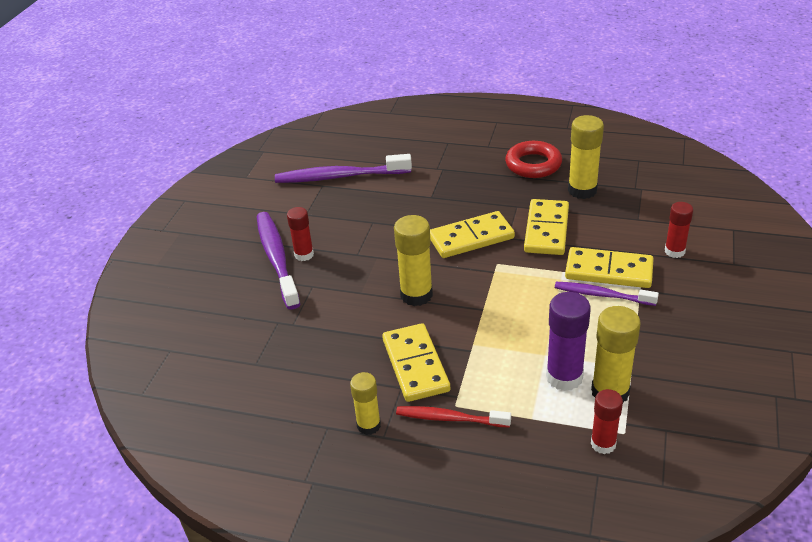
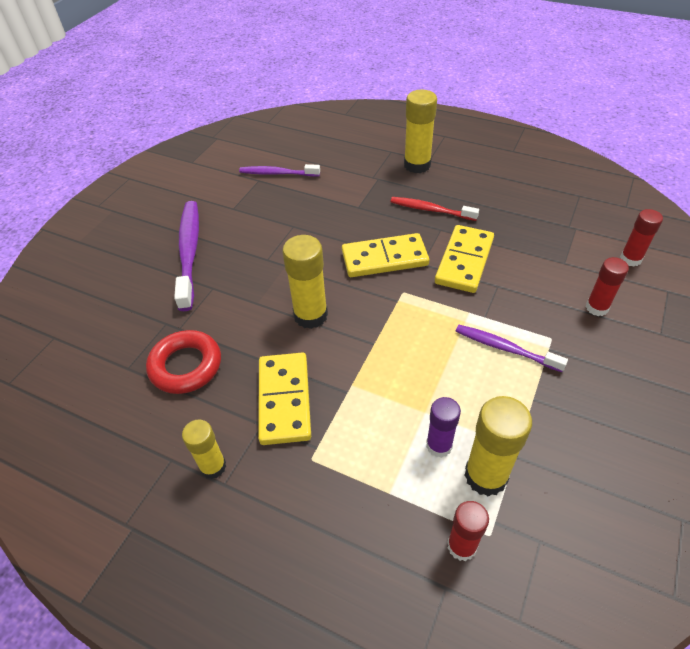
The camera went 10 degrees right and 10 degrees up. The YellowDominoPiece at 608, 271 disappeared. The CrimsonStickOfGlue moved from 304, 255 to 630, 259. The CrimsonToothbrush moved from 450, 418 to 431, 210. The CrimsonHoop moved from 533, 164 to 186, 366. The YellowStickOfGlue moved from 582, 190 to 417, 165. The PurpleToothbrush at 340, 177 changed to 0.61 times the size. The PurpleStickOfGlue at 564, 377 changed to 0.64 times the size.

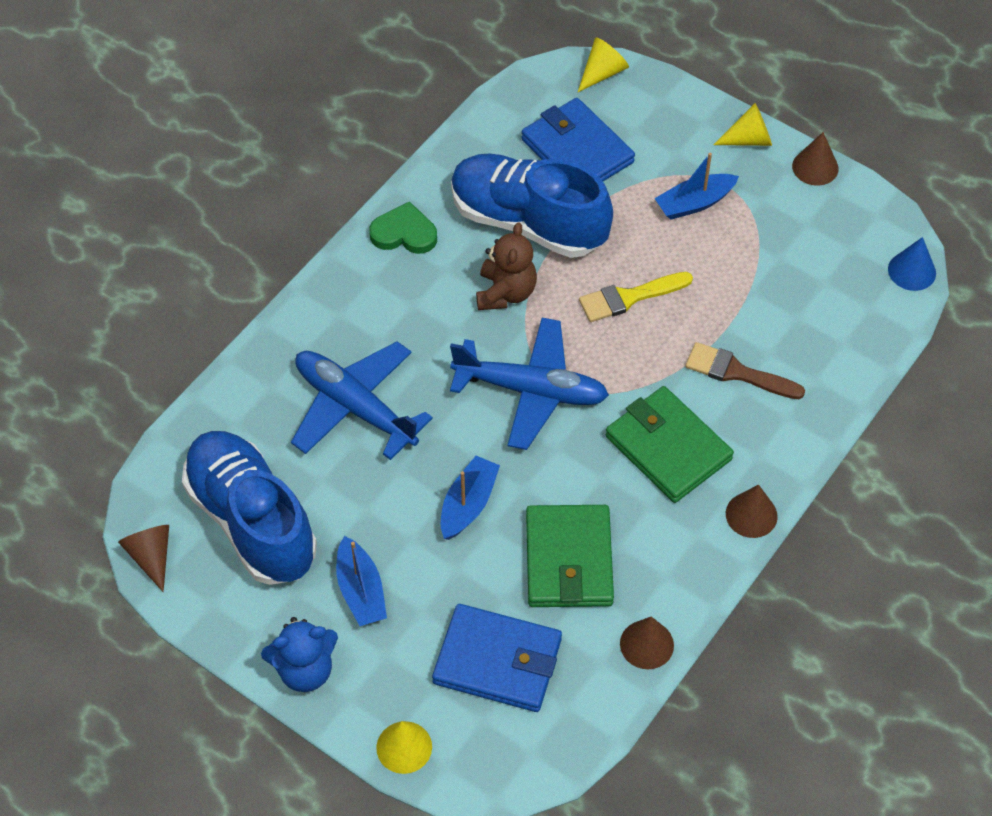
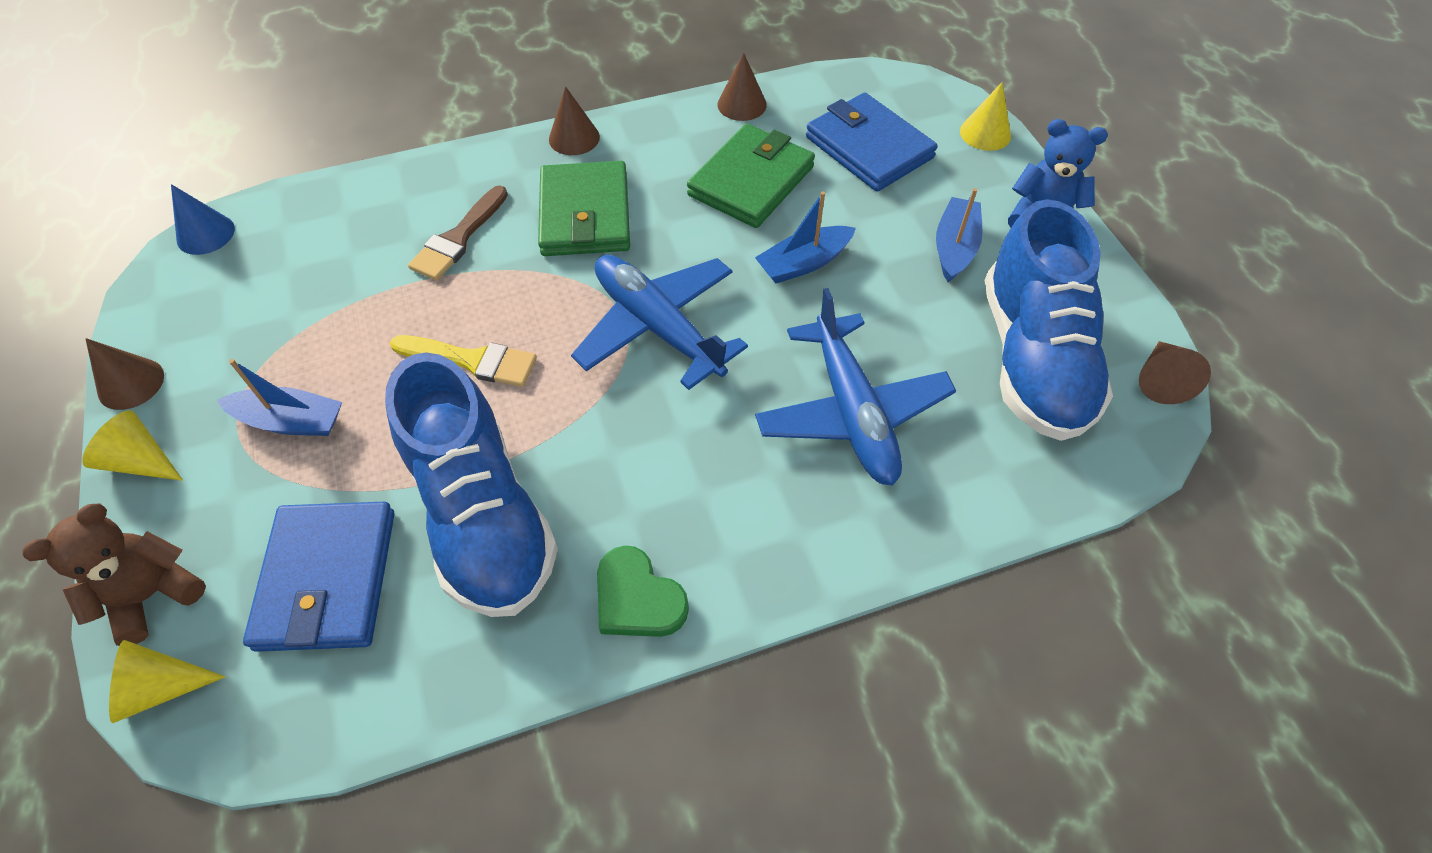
The camera went 145 degrees left and 0 degrees up. The DarkBrownTeddyBear moved from 505, 293 to 152, 594. The DarkBrownPaintbrush at 737, 372 turned 60 degrees clockwise.

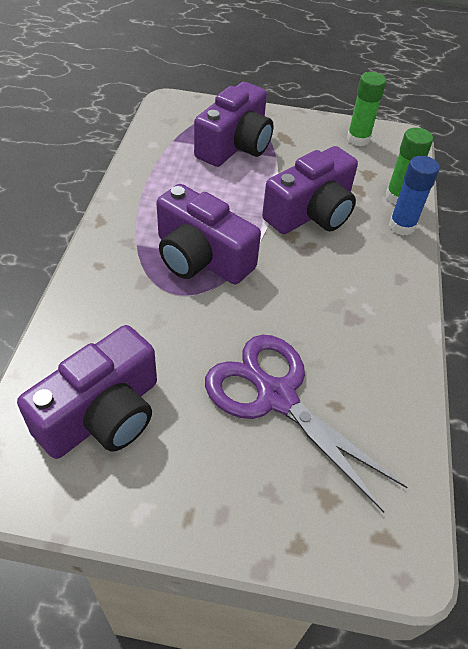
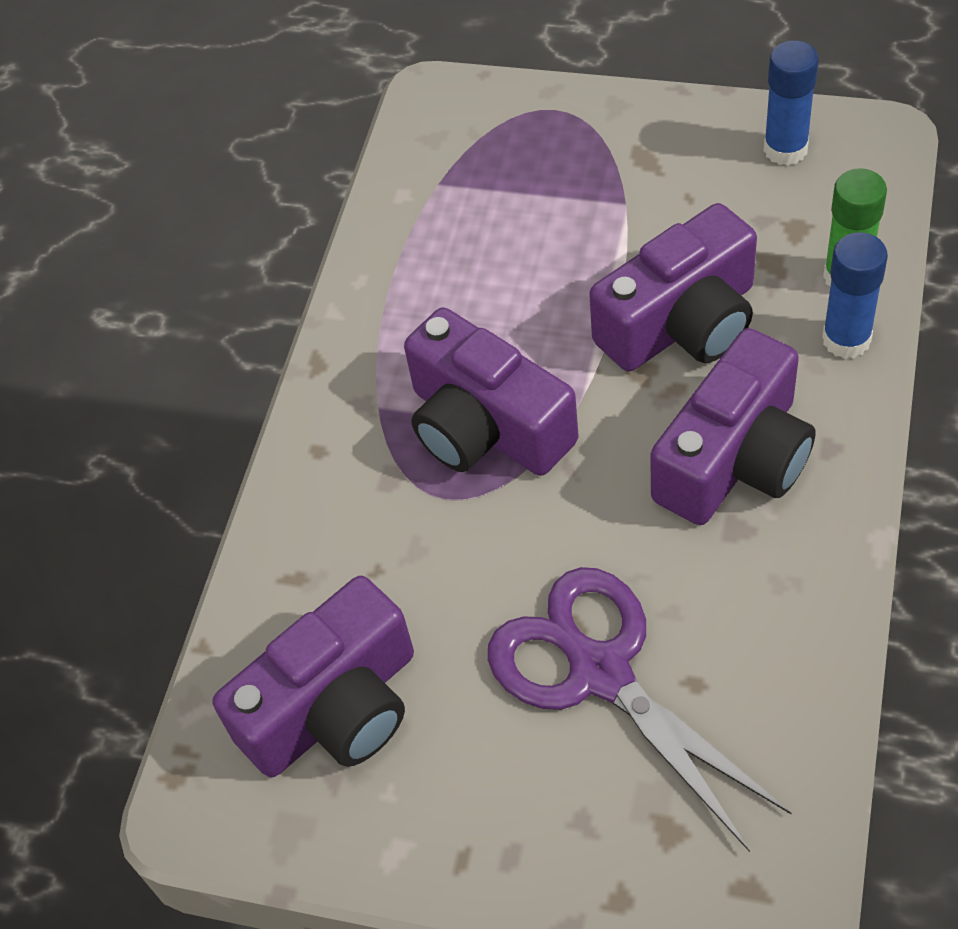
The camera went 15 degrees right and 5 degrees up. The PurpleCompactCamera moved from 235, 145 to 735, 458. The LeafGreenStickOfGlue at 358, 139 became the CobaltStickOfGlue at 785, 149.

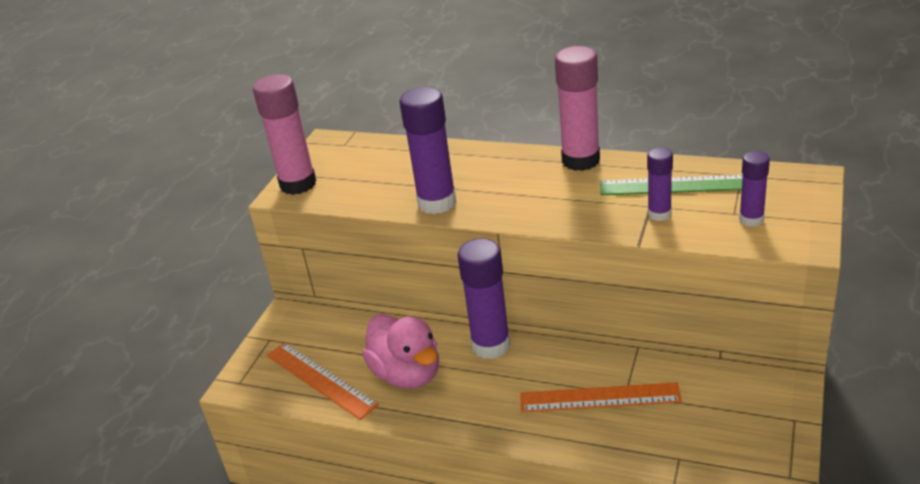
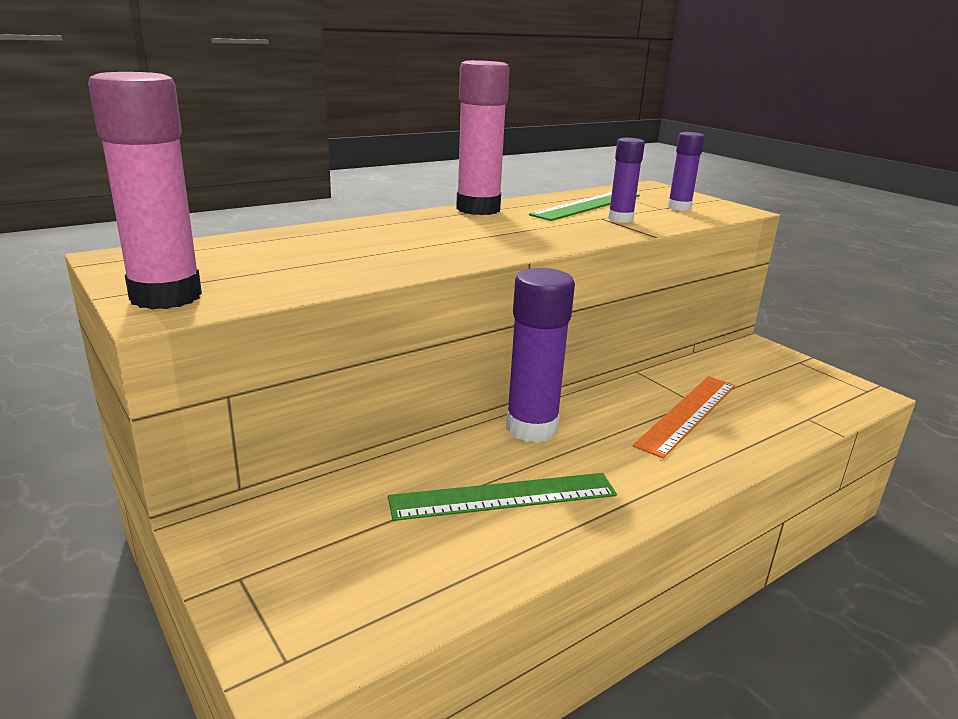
The camera went 60 degrees left and 10 degrees down. The OrangeColouredMeasuringStick at 320, 379 disappeared. The PurpleStickOfGlue at 437, 203 disappeared. The RosyDuck at 407, 374 was replaced by the LeafGreenMeasuringStick at 503, 496.

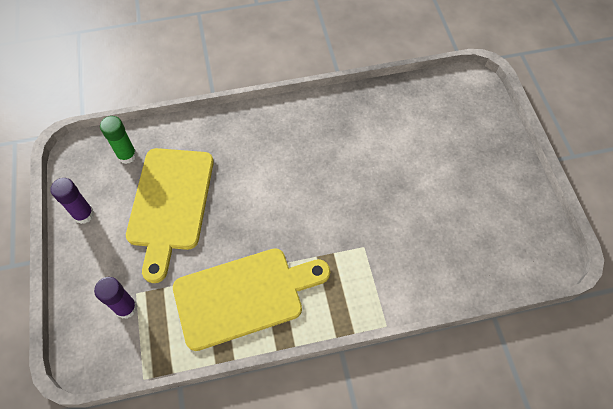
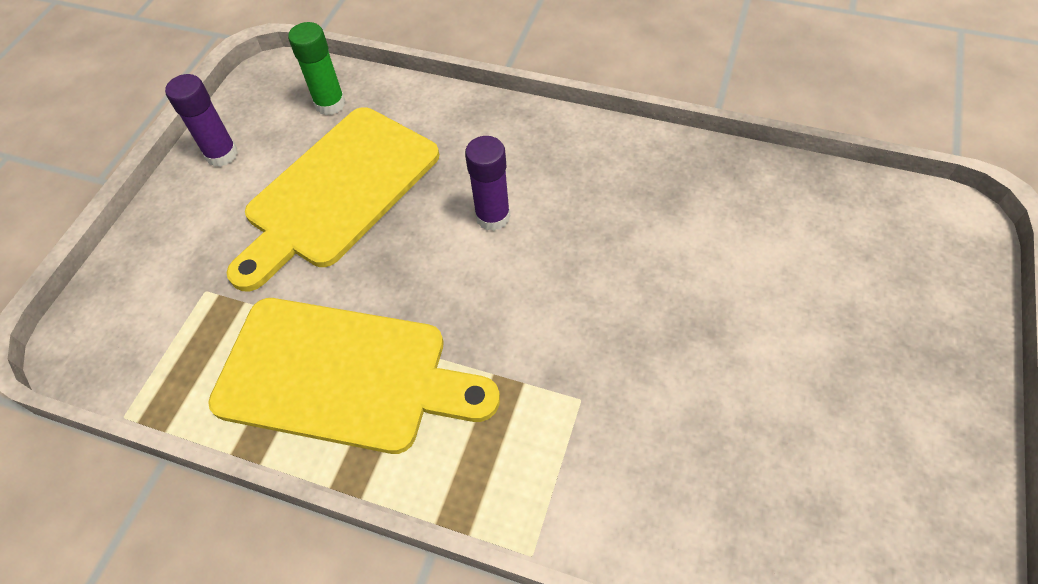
The camera went 35 degrees right and 5 degrees down. The PurpleStickOfGlue moved from 126, 308 to 493, 217.

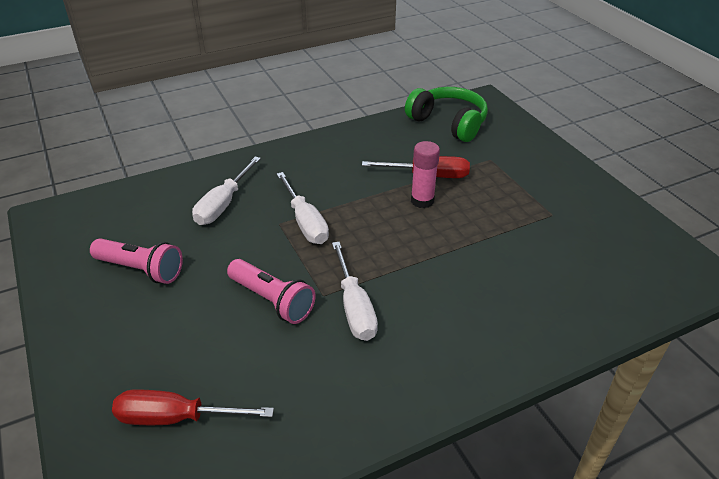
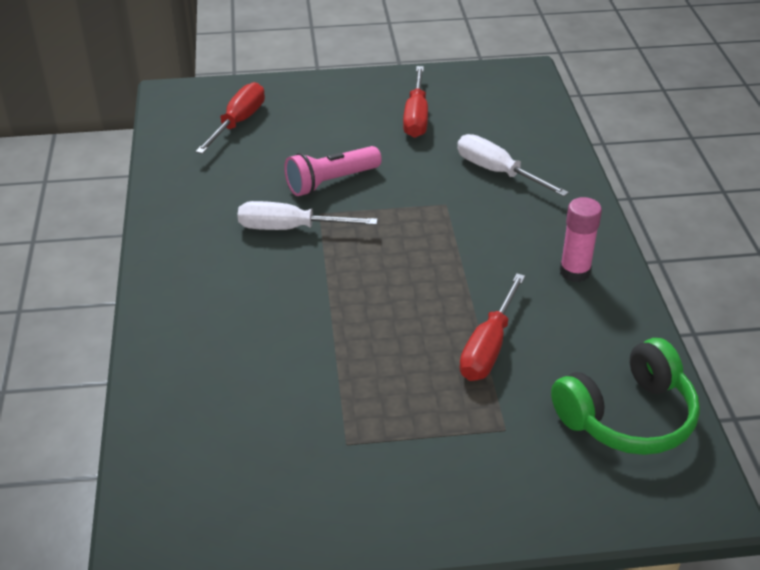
The camera went 110 degrees right and 0 degrees up. The PureWhiteFlatScrewdriver at 305, 222 disappeared. The RosyStickOfGlue moved from 422, 201 to 574, 272. The RosyTorch at 141, 269 was replaced by the CrimsonFlatScrewdriver at 416, 117.

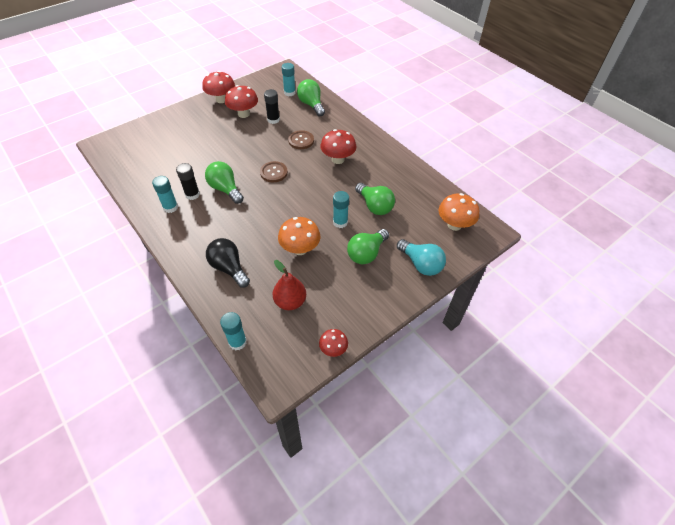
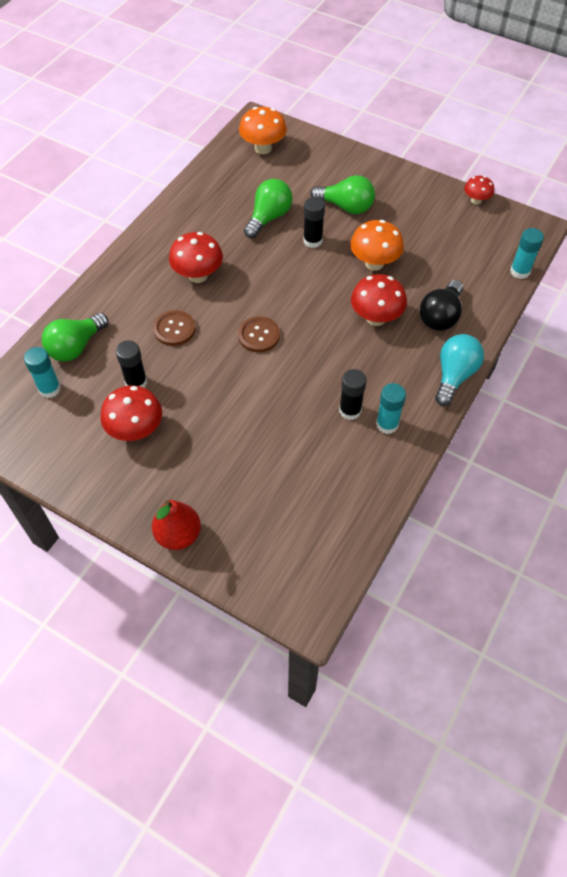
The camera went 110 degrees left and 5 degrees up. The LeafGreenLightBulb at 225, 189 disappeared. The CrimsonFungus moved from 221, 99 to 376, 318. The CrimsonToyPear moved from 290, 301 to 178, 535. The TealLightBulb moved from 421, 264 to 454, 376. The TealStickOfGlue at 340, 222 became the JetBlackStickOfGlue at 312, 241.

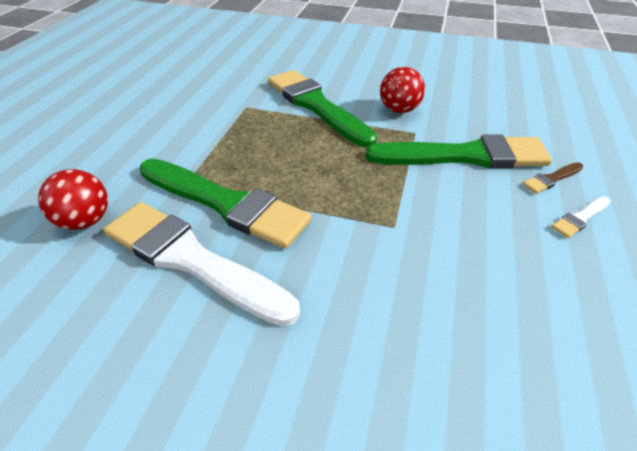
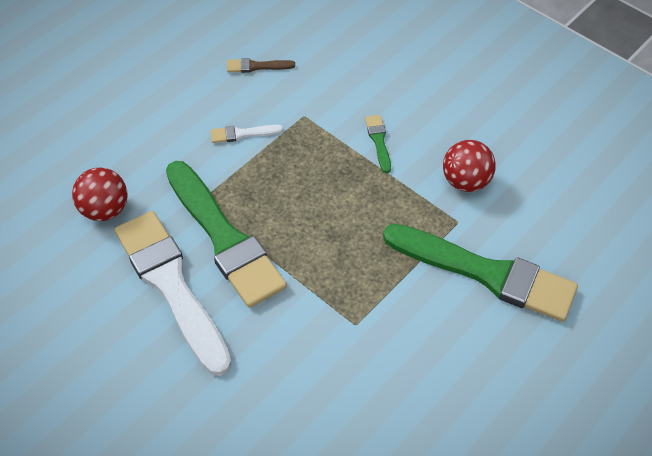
The camera went 25 degrees right and 10 degrees up. The DarkBrownPaintbrush moved from 551, 179 to 257, 66. The PureWhitePaintbrush moved from 580, 218 to 242, 134. The LeafGreenPaintbrush at 316, 106 changed to 0.40 times the size.

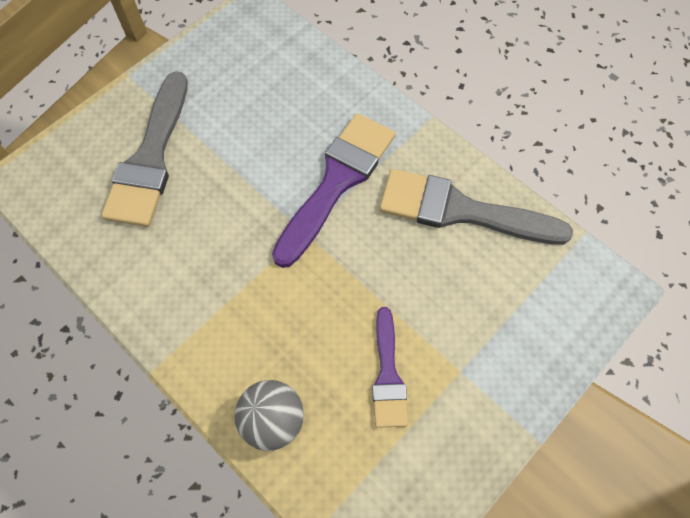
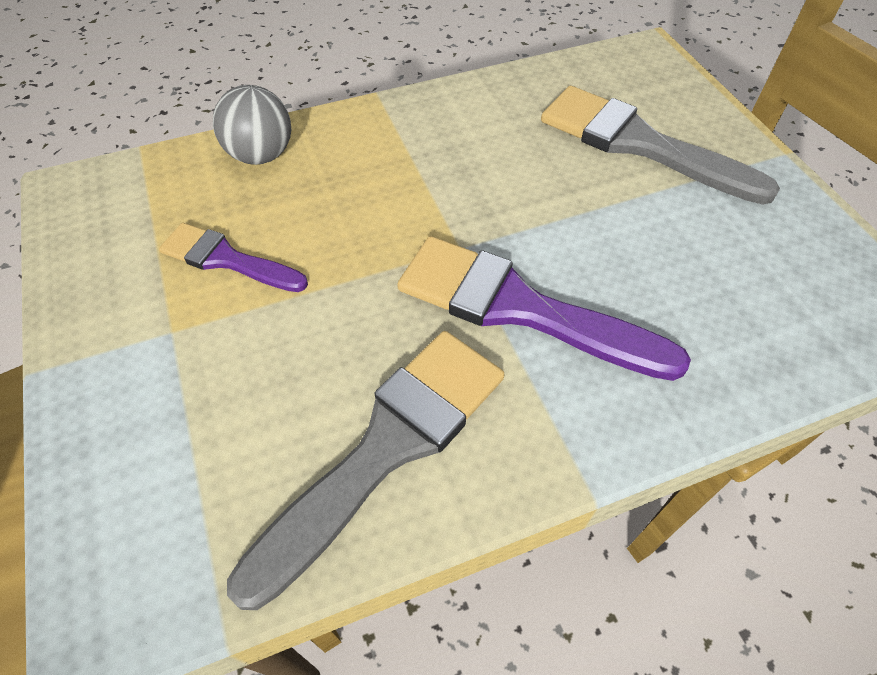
The camera went 115 degrees right and 10 degrees down. The PurplePaintbrush at 337, 182 turned 150 degrees clockwise.

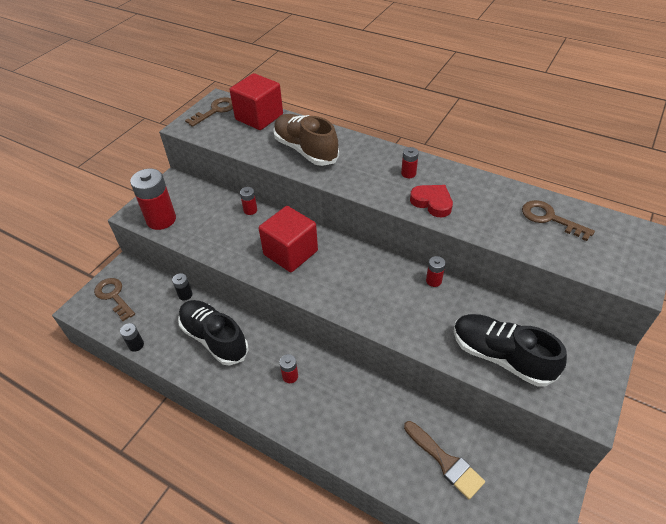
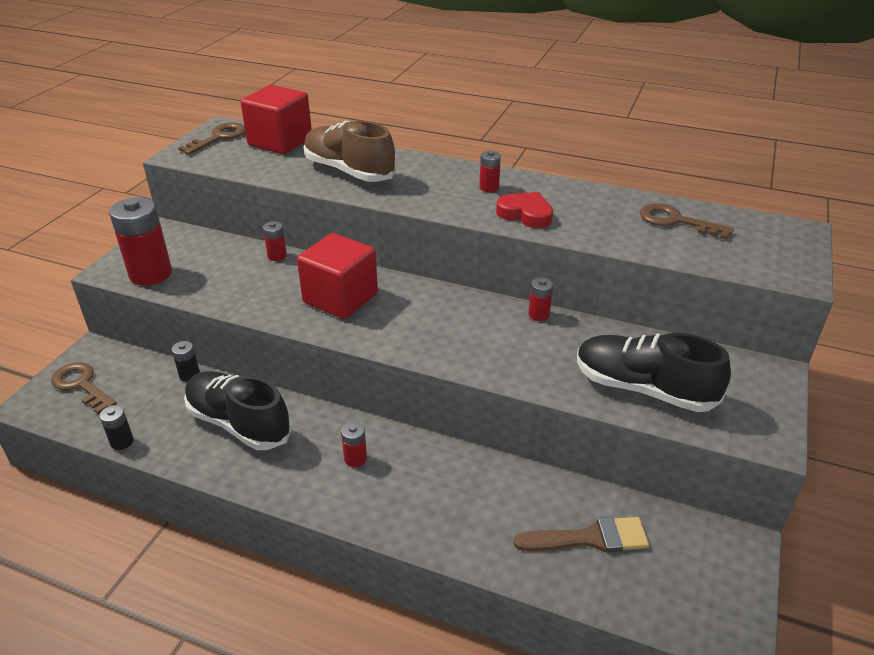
The camera went 10 degrees left and 10 degrees down. The DarkBrownPaintbrush at 445, 462 turned 45 degrees counterclockwise.

